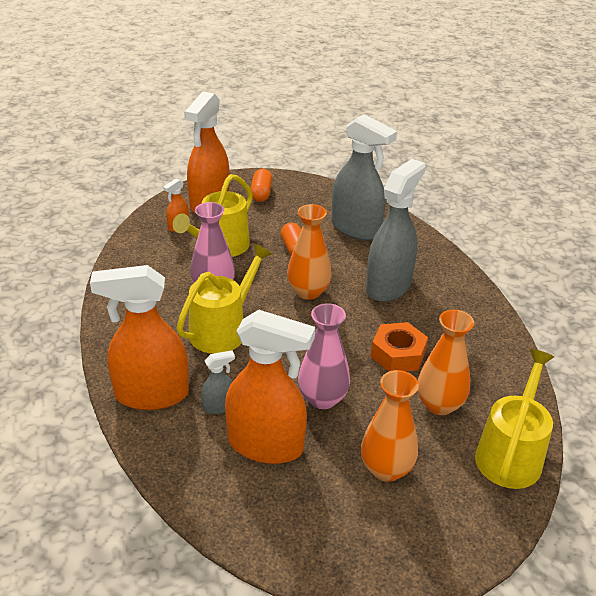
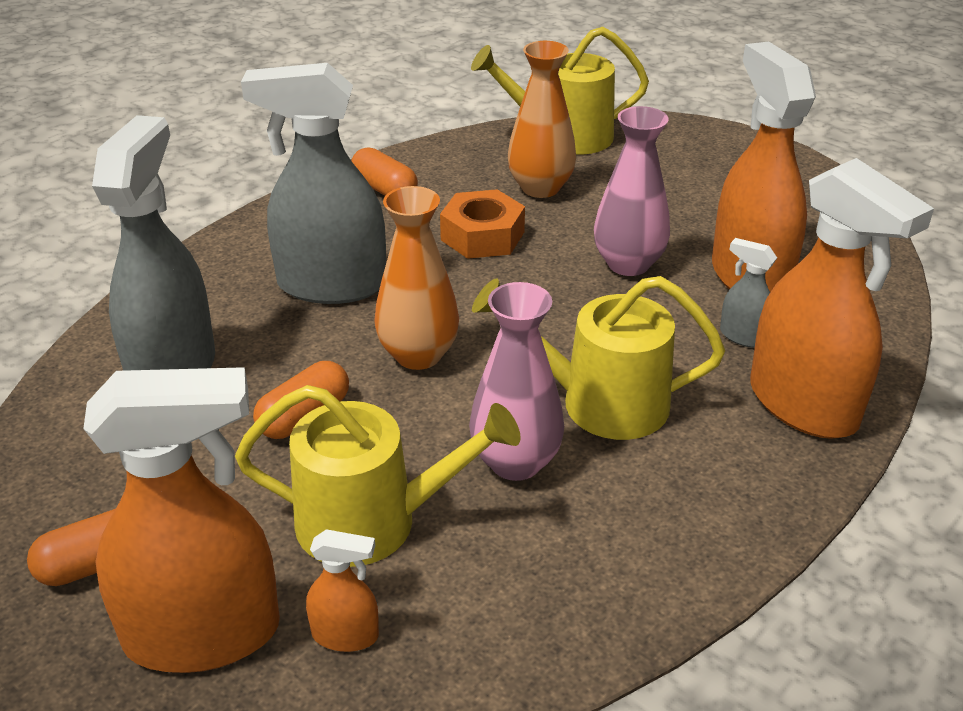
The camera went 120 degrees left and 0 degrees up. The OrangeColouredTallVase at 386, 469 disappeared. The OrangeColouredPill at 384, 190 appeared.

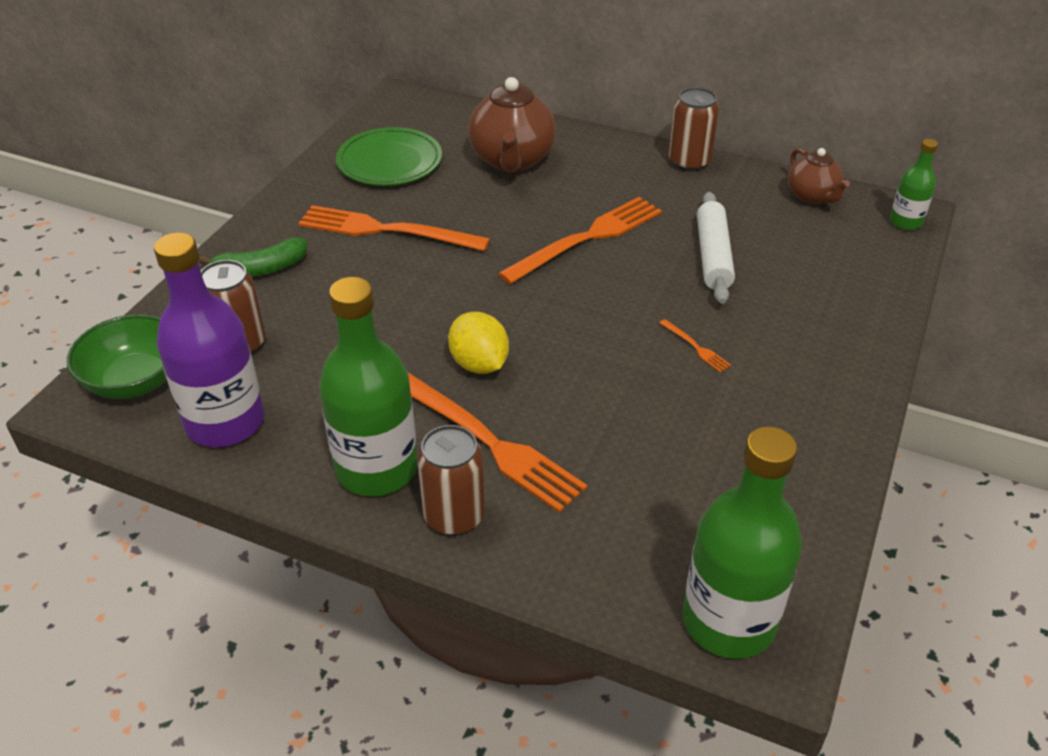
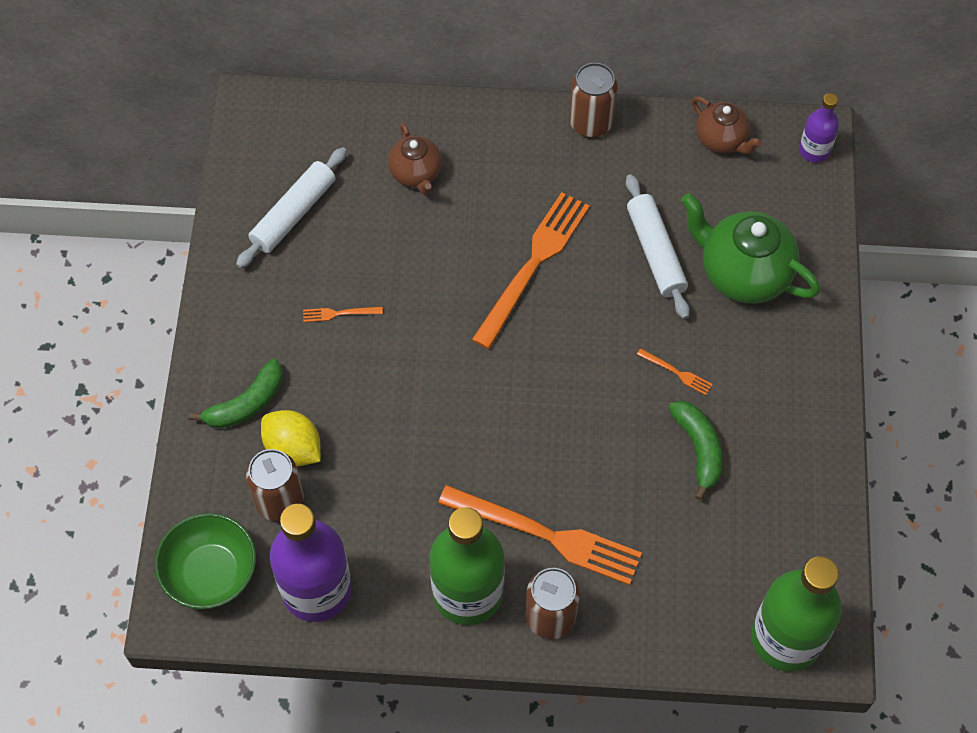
The camera went 20 degrees left and 20 degrees up. The LeafGreenBanana at 698, 449 appeared. The LeafGreenChinaTeapot at 743, 273 appeared. The YellowLemon moved from 479, 364 to 293, 448. The LeafGreenFlatDish at 389, 162 was replaced by the PureWhitePastryRoller at 293, 214. The LeafGreenDrinkBottle at 905, 222 became the PurpleDrinkBottle at 814, 150. The OrangeColouredDinnerFork at 387, 230 changed to 0.41 times the size. The DarkBrownChinaTeapot at 512, 160 changed to 0.59 times the size.

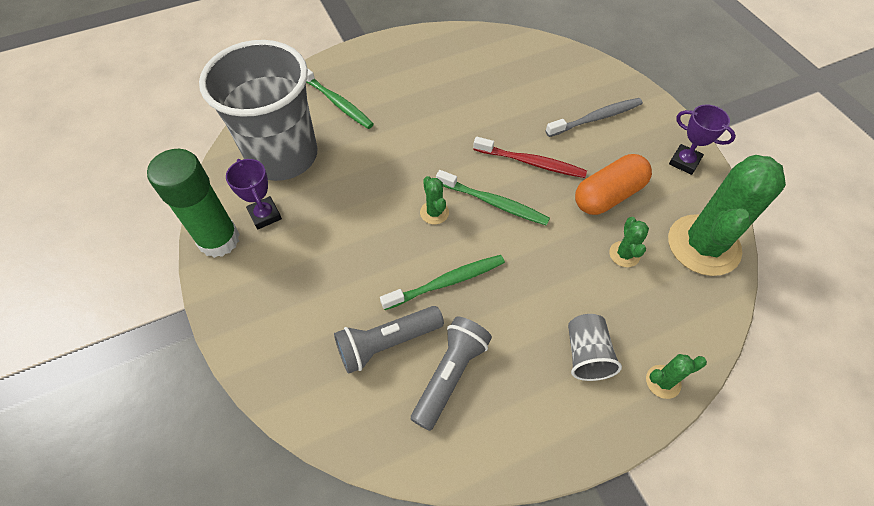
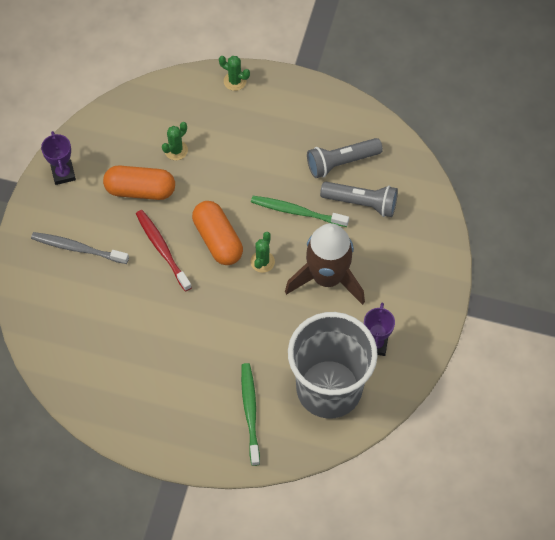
The camera went 140 degrees left and 5 degrees up. The LeafGreenStickOfGlue at 219, 240 disappeared. The AshGreyCup at 586, 354 disappeared. The LeafGreenCactus at 703, 245 disappeared. The DarkBrownToyRocket at 327, 278 appeared. The LeafGreenToothbrush at 494, 203 was replaced by the OrangeColouredPill at 218, 240.

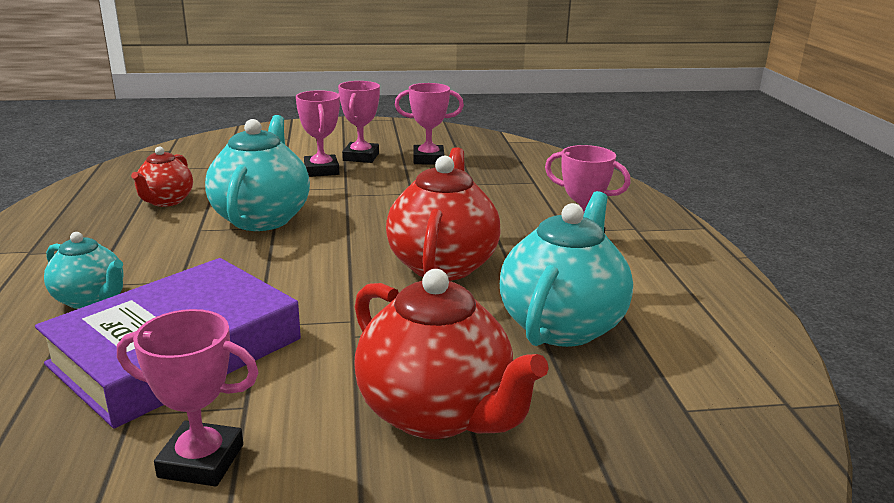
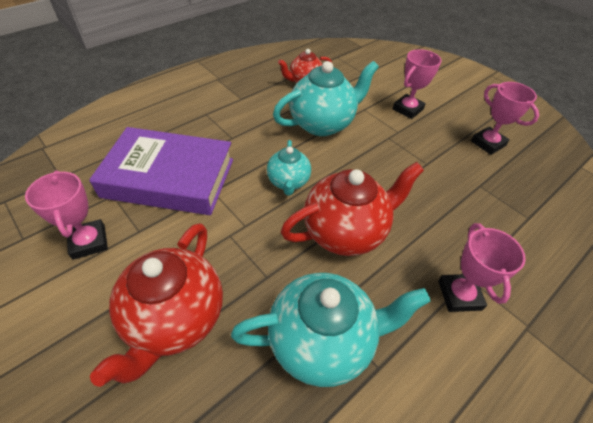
The camera went 55 degrees right and 25 degrees up. The RosyTrophy at 361, 157 disappeared. The TealChinaTeapot moved from 91, 299 to 288, 182.

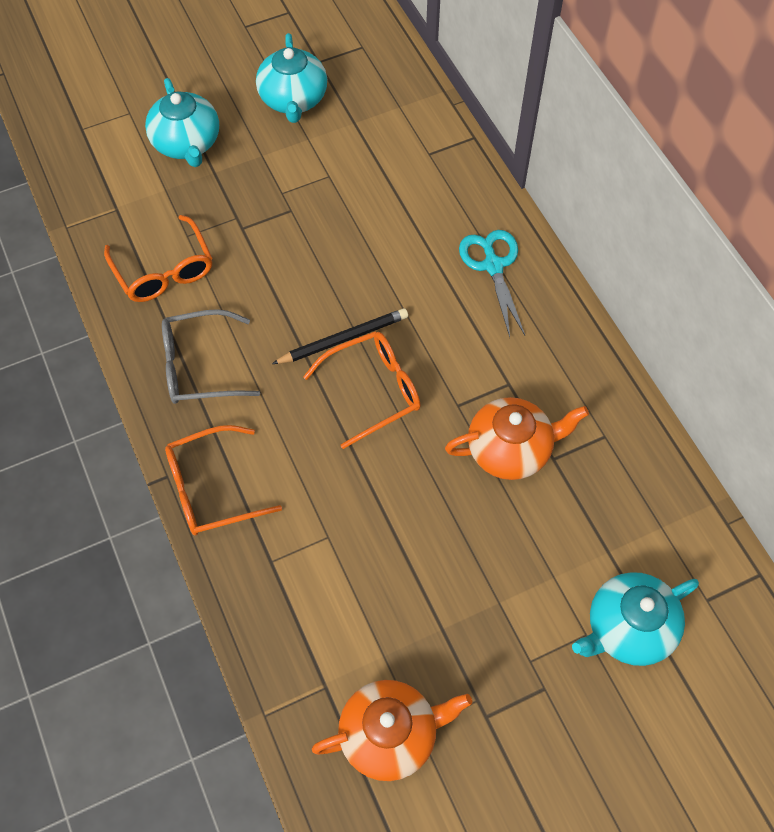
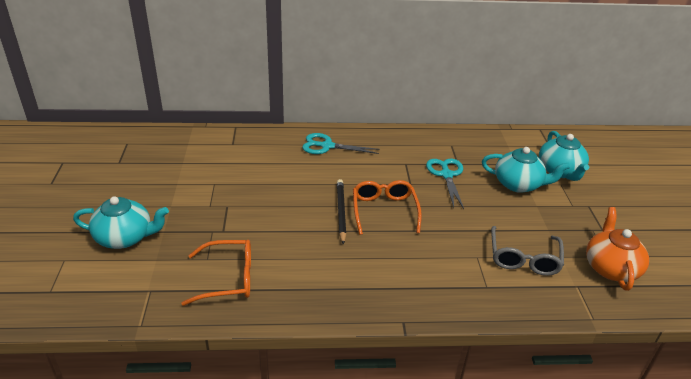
The camera went 70 degrees left and 25 degrees down. The OrangeColouredGlasses at 211, 489 disappeared. The AshGreyGlasses moved from 199, 366 to 523, 258. The TealChinaTeapot moved from 293, 99 to 518, 184. The OrangeColouredChinaTeapot at 510, 449 was replaced by the TealPairOfScissors at 446, 175.

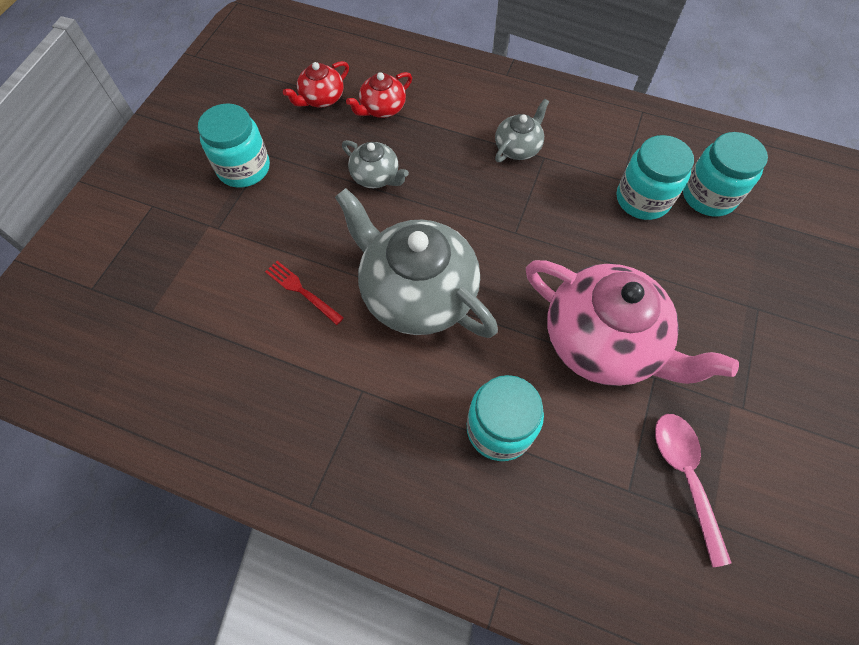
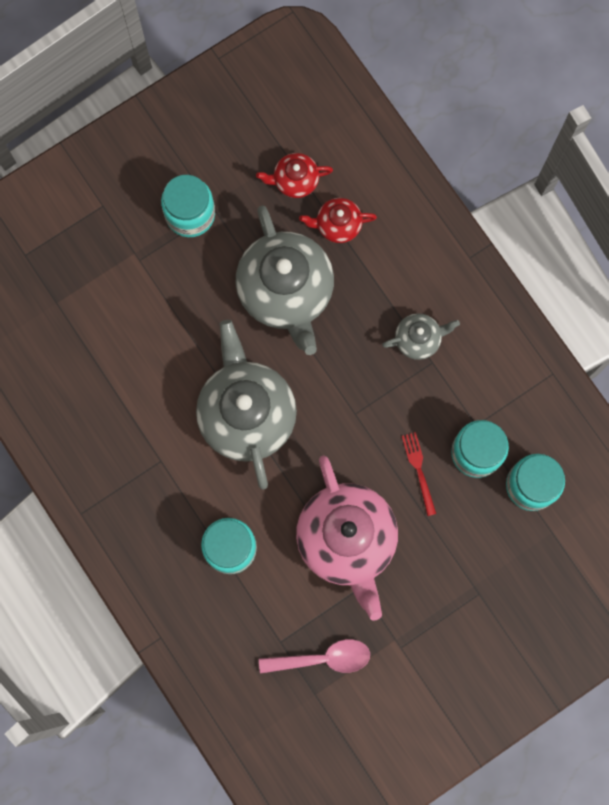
The camera went 35 degrees right and 15 degrees up. The CrimsonDinnerFork moved from 301, 290 to 418, 470. The RosySpoon at 685, 476 turned 60 degrees clockwise. The AshGreyChinaTeapot at 376, 176 changed to 2.10 times the size.

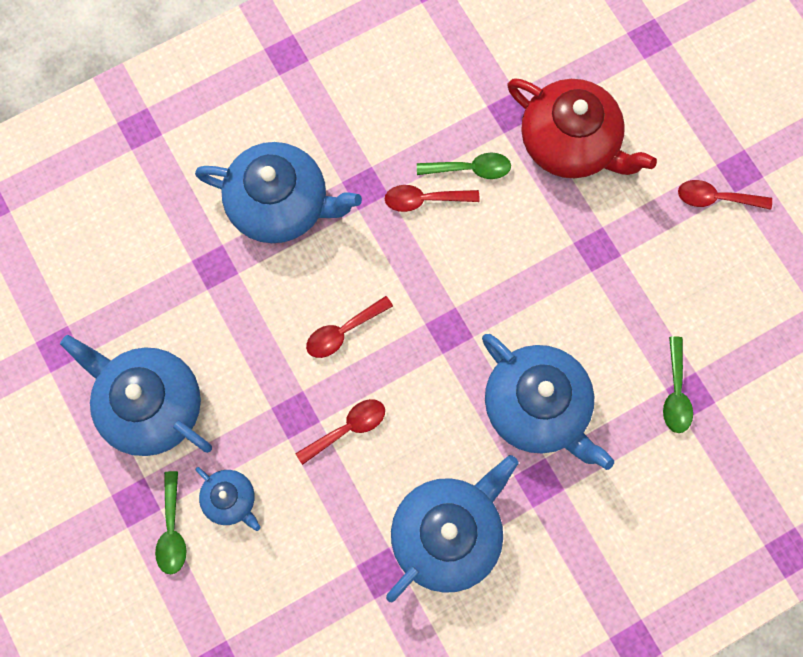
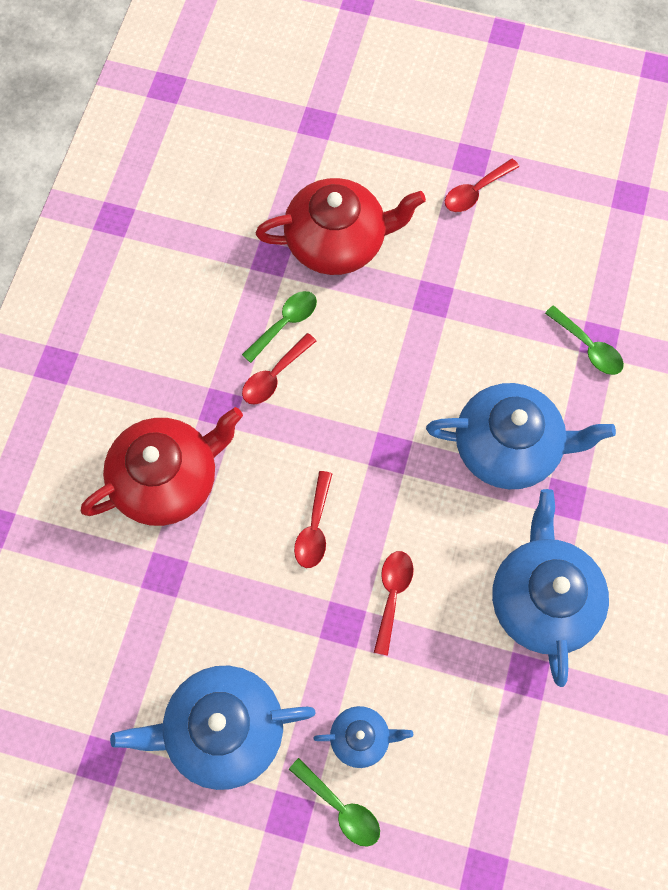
The camera went 45 degrees left and 5 degrees down. The CobaltChinaTeapot at 280, 204 became the CrimsonChinaTeapot at 167, 479.

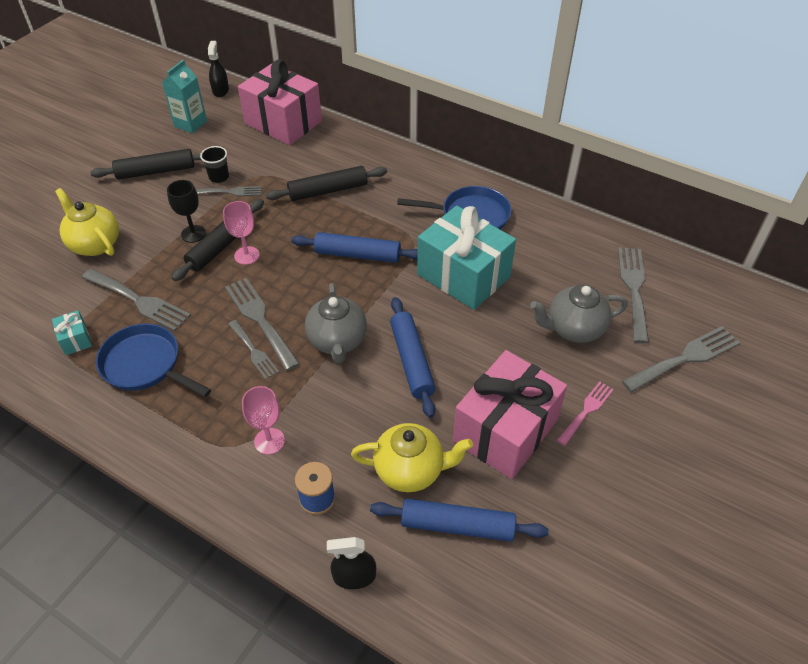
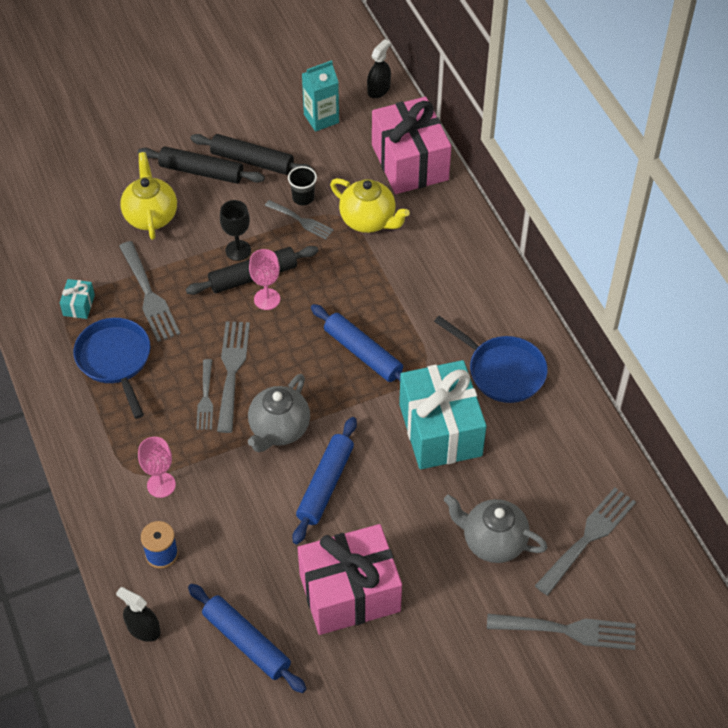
The camera went 35 degrees right and 5 degrees up. The RosyDinnerFork at 586, 411 disappeared. The JetBlackPastryRoller moved from 328, 190 to 201, 171. The YellowChinaTeapot moved from 410, 470 to 368, 220.

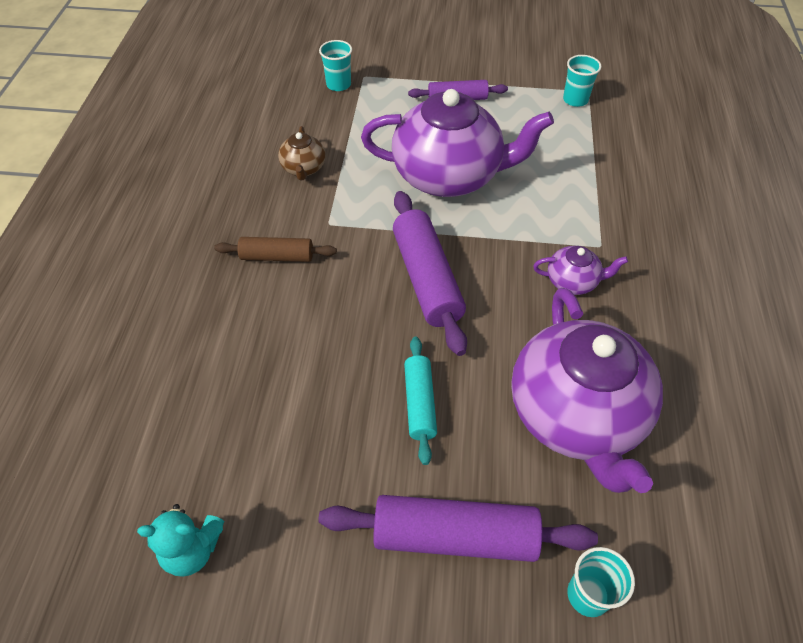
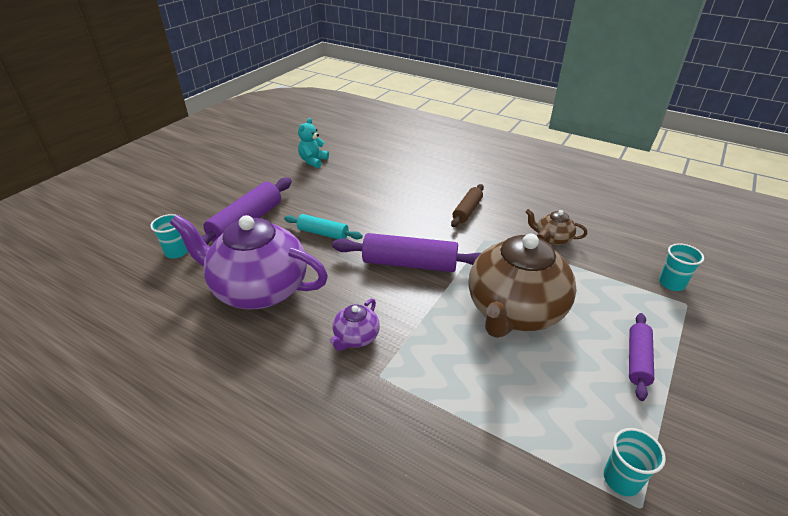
The camera went 115 degrees right and 15 degrees down. The PurpleChinaTeapot at 448, 176 became the DarkBrownChinaTeapot at 514, 311.

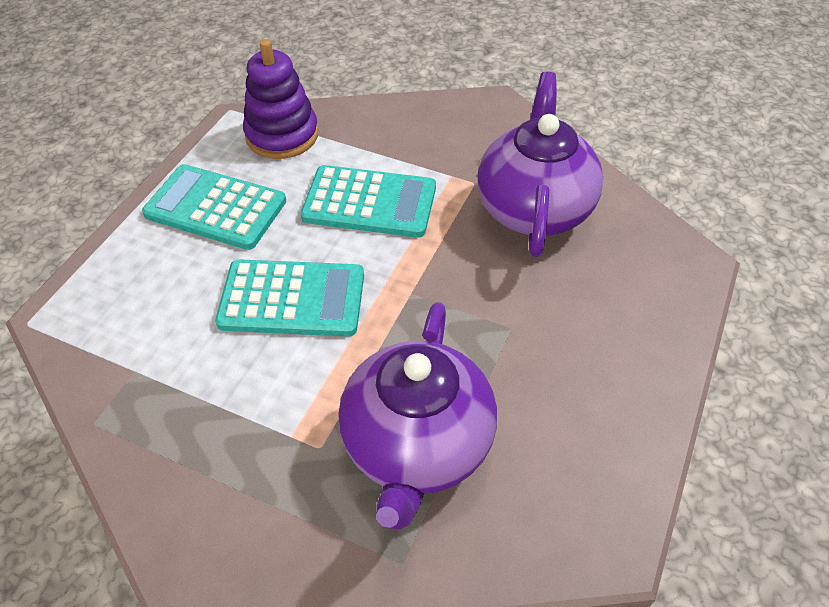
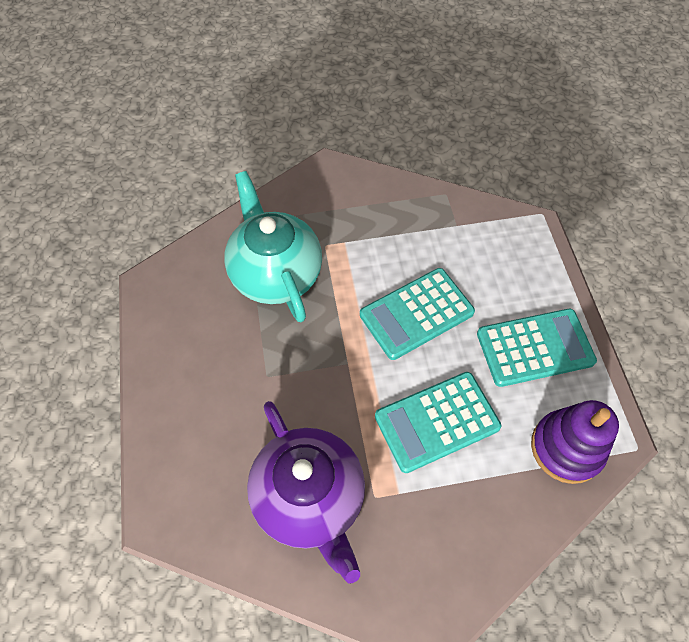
The camera went 145 degrees right and 10 degrees up. The PurpleChinaTeapot at 417, 446 became the TealChinaTeapot at 275, 274.

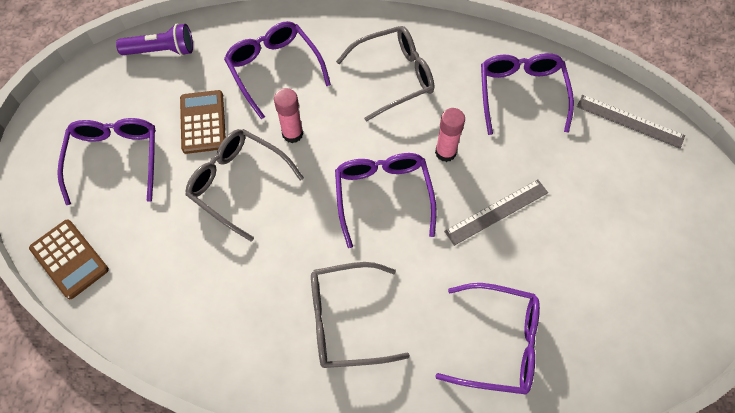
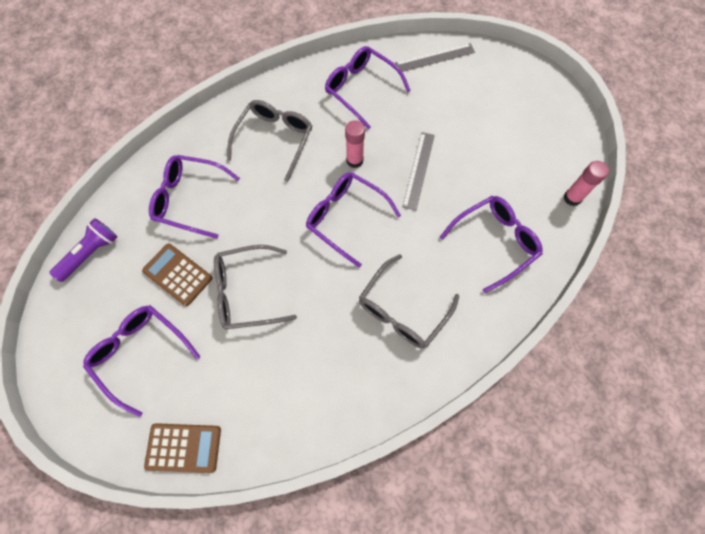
The camera went 45 degrees left and 5 degrees up. The RosyStickOfGlue moved from 292, 134 to 572, 198.

